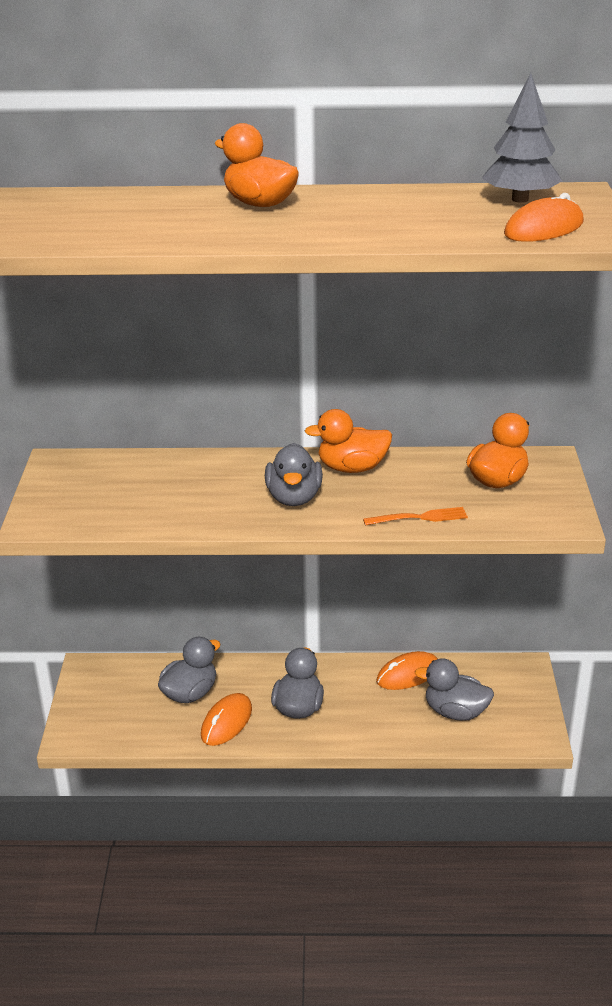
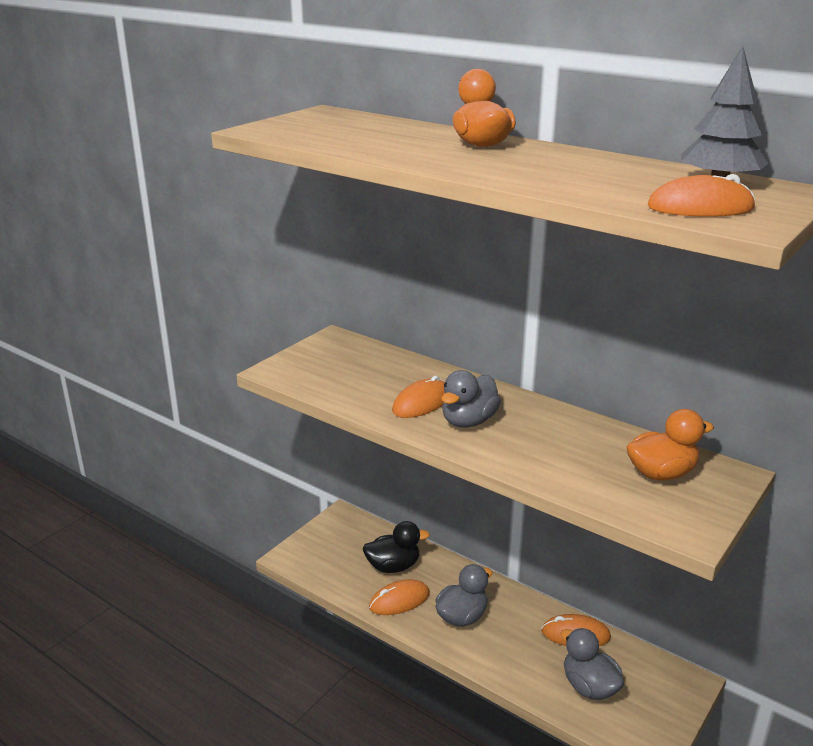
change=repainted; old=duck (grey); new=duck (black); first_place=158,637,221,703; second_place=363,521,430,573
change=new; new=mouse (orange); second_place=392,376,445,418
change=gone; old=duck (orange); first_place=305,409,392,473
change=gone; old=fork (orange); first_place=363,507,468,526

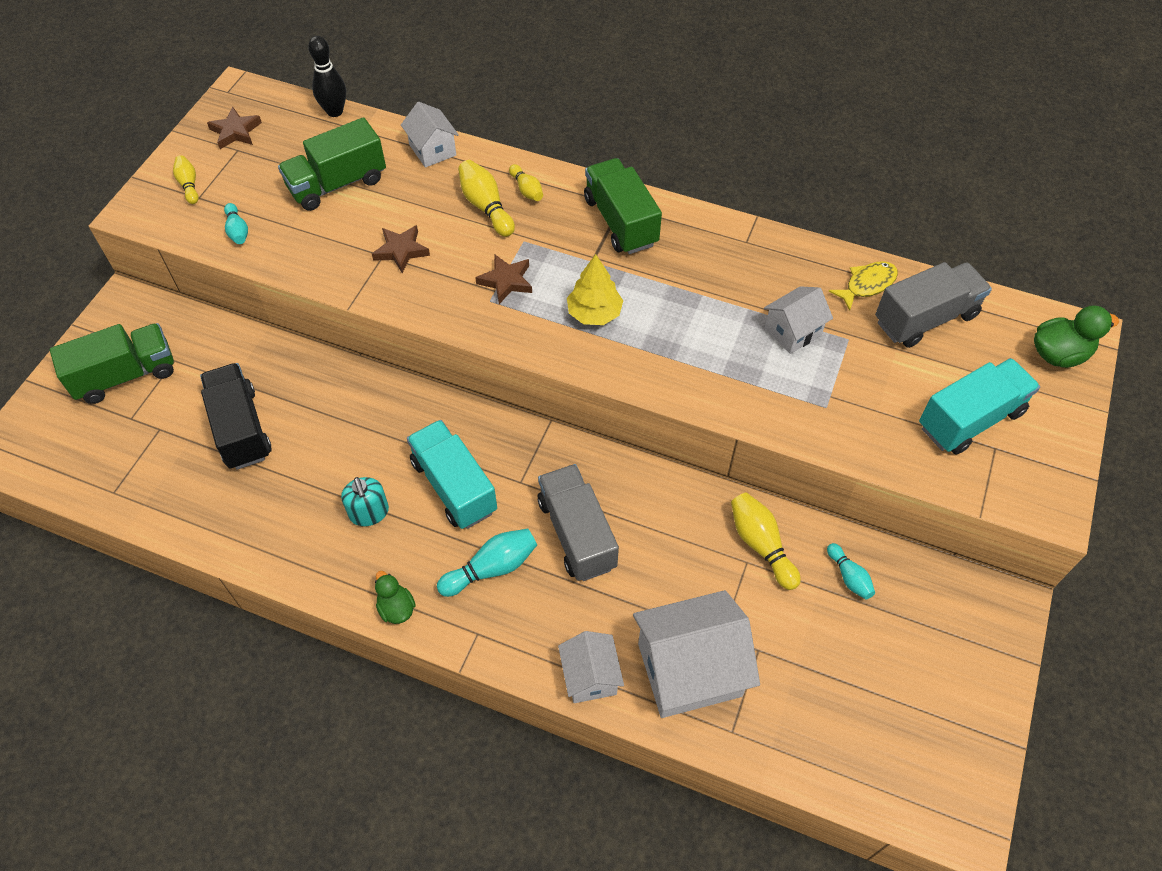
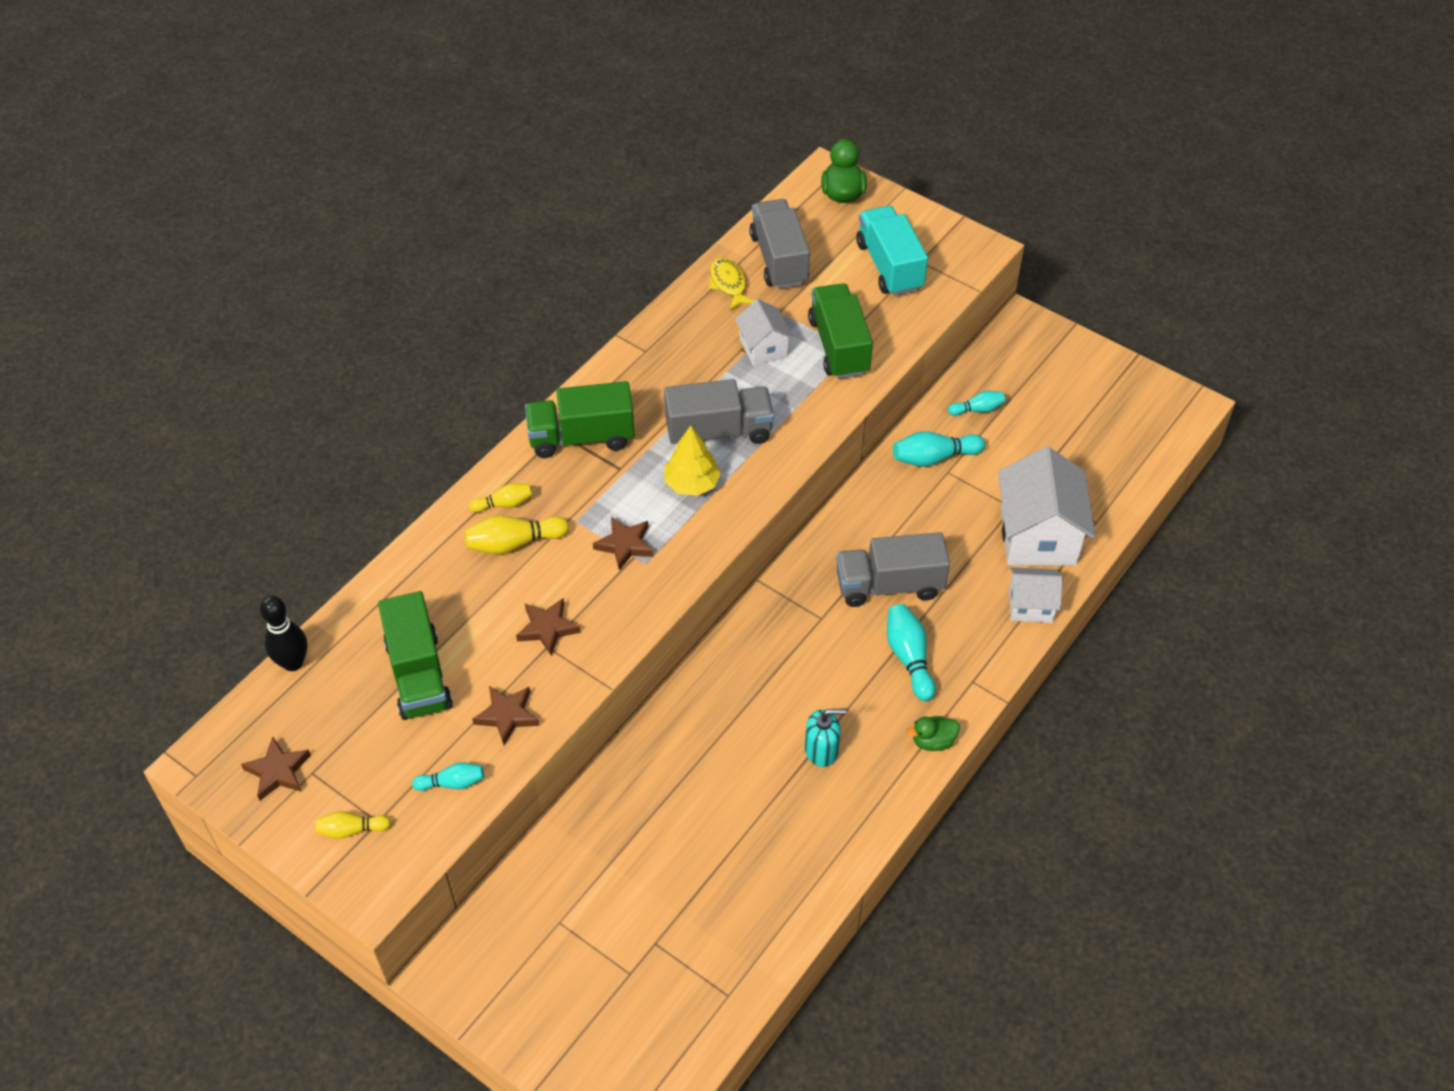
change=new; new=star (brown); second_place=472,686,539,745
change=new; new=truck (grey); second_place=664,379,774,444
change=shifted; old=truck (green); first_place=50,323,174,404; second_place=808,283,873,379
change=repainted; old=bowling pin (yellow); new=bowling pin (turquoise); first_place=731,492,801,590; second_place=893,431,985,467
change=gone; old=truck (black); first_place=200,363,272,470
change=gone; old=house (white); first_place=401,102,459,168
change=gone; old=truck (turquoise); first_place=407,420,497,529

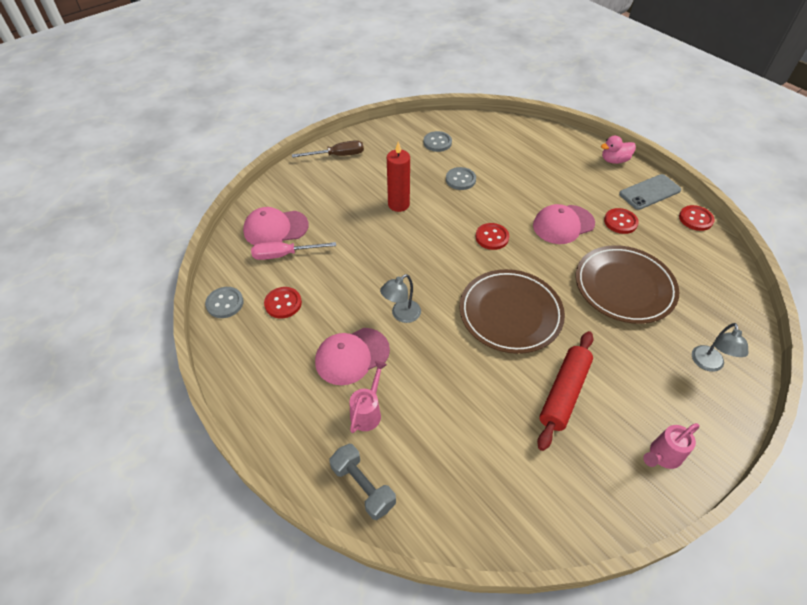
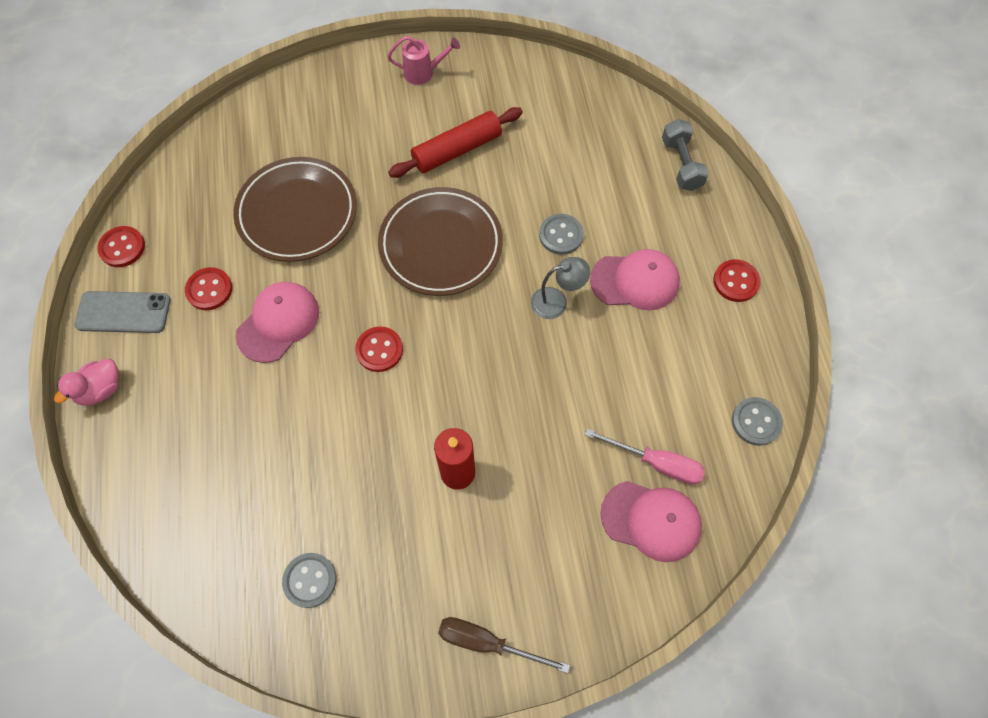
change=rotated; old=duck (pink); first_place=601,135,636,164; second_place=54,359,119,406; degrees=120
change=rotated; old=cap (pink); first_place=533,204,595,244; second_place=236,282,319,363; degrees=-60
change=shifted; old=button (grey); first_place=446,167,476,190; second_place=539,214,584,255
change=shifted; old=button (red); first_place=264,287,302,318; second_place=713,259,761,302
change=gone; old=watering can (pink); first_place=349,361,387,433
change=gone; old=lamp (grey); first_place=692,323,749,372

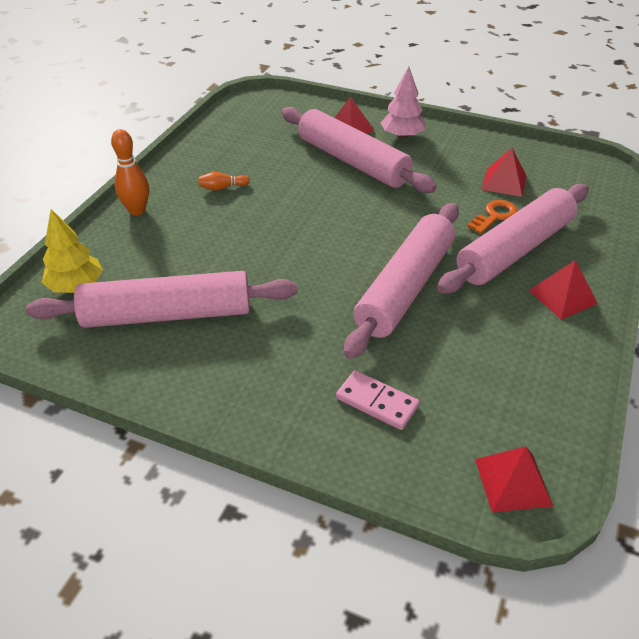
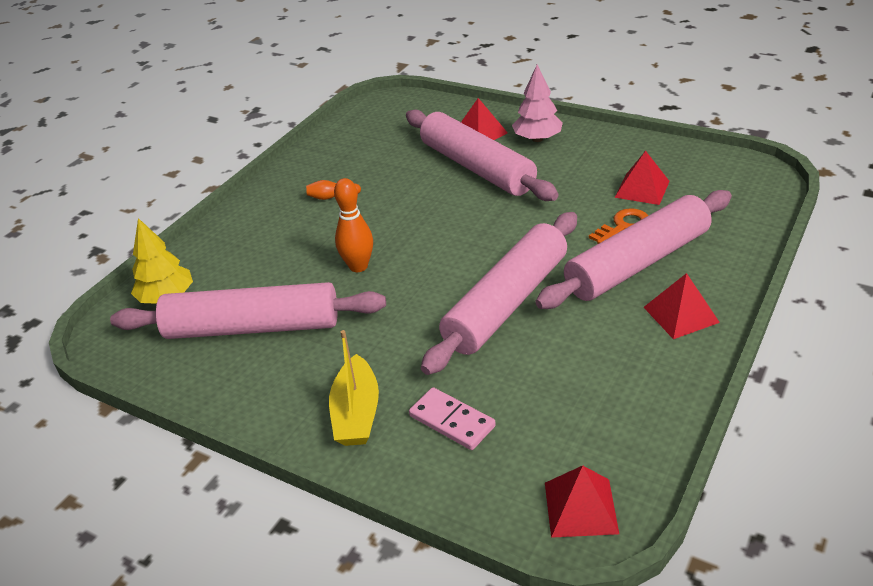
change=new; new=boat (yellow); second_place=329,330,379,446
change=shifted; old=bowling pin (orange); first_place=111,129,149,216; second_place=334,178,373,272

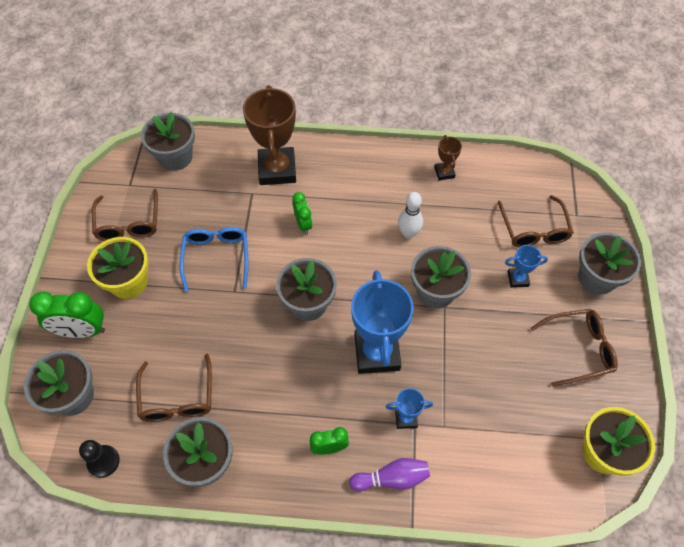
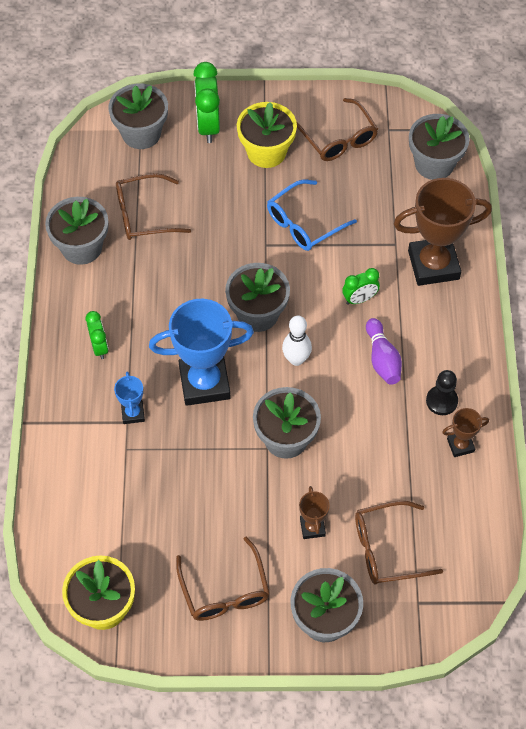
change=rotated; old=glasses (blue); first_place=180,227,249,292; second_place=267,180,357,251; degrees=150
change=shifted; old=bowling pin (white); first_place=398,192,423,239; second_place=282,316,312,366
change=rotated; old=glasses (brown); first_place=92,189,158,241; second_place=297,98,378,161; degrees=-105
change=repainted; old=trophy (blue); new=trophy (brown); first_place=505,245,548,288; second_place=299,486,330,539
change=shifted; old=bowling pin (purple); first_place=349,458,430,491; second_place=366,318,402,385
change=shifted; old=pawn (black); first_place=79,440,120,478; second_place=426,370,458,415

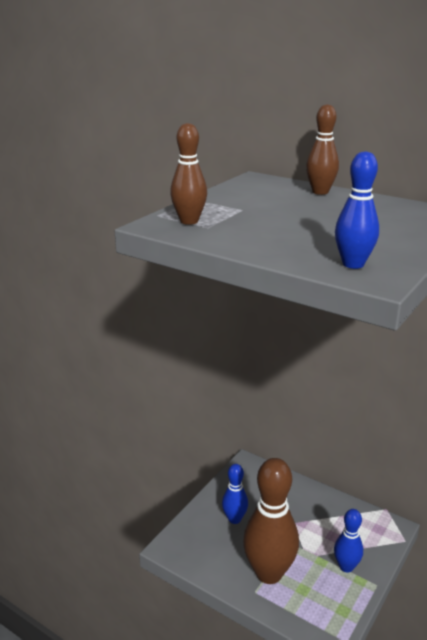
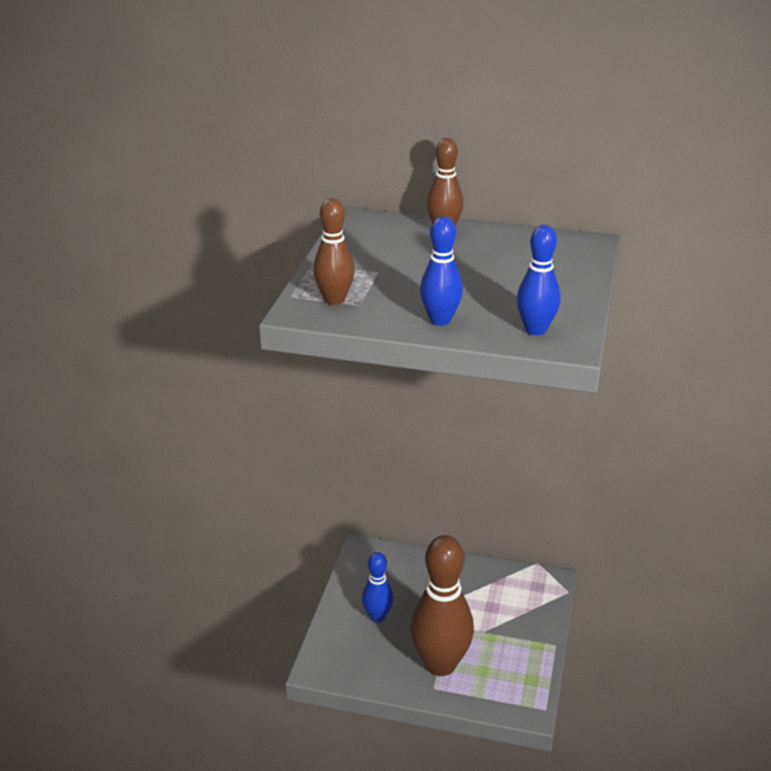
change=shifted; old=bowling pin (blue); first_place=334,509,363,573; second_place=420,216,463,326

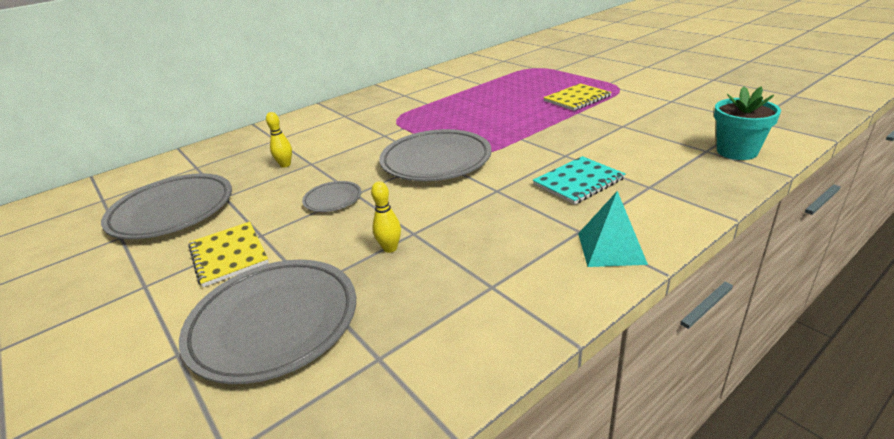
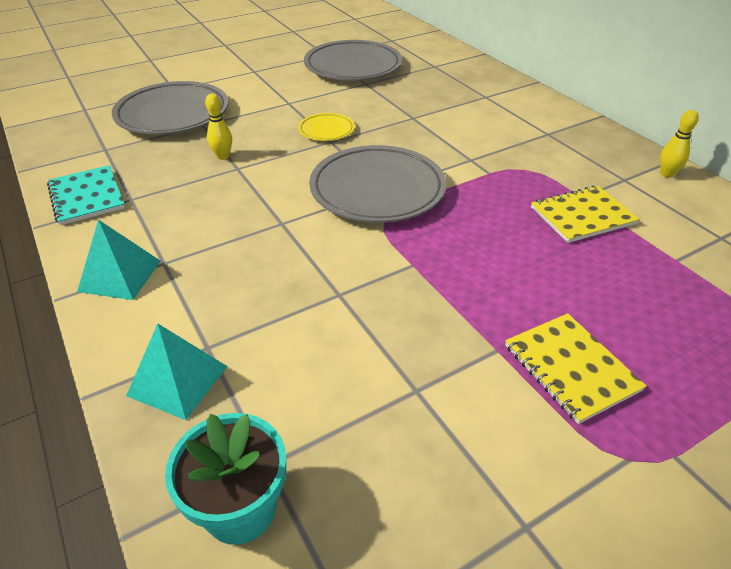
change=shifted; old=notebook (turquoise); first_place=533,156,625,205; second_place=47,165,125,225
change=new; new=pyramid (turquoise); second_place=126,323,227,420
change=repainted; old=plate (grey); new=plate (yellow); first_place=302,181,362,212; second_place=298,113,355,141
change=shifted; old=notebook (yellow); first_place=188,222,269,287; second_place=531,186,640,243
change=shifted; old=bowling pin (yellow); first_place=266,112,292,168; second_place=660,110,699,178

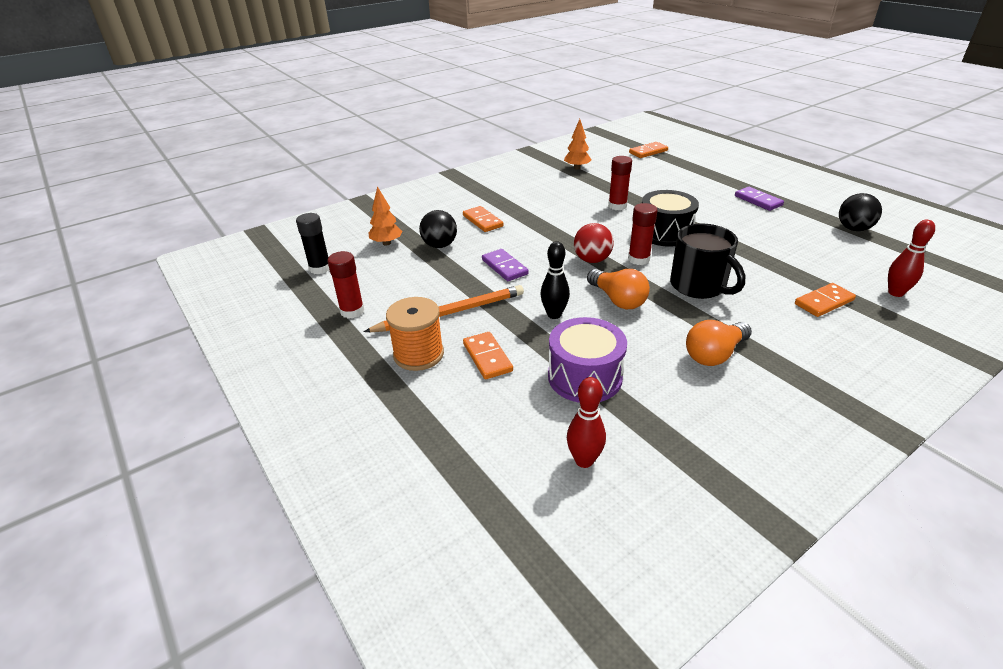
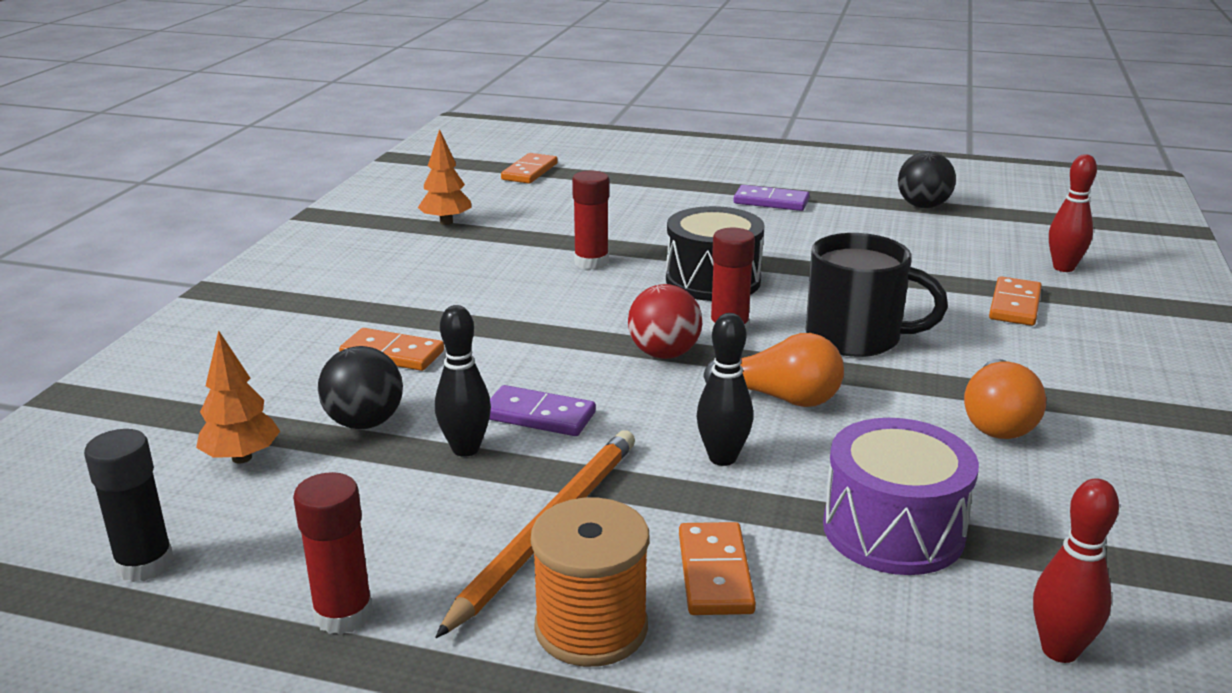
change=new; new=bowling pin (black); second_place=435,305,491,457
change=rotated; old=domino (orange); first_place=463,332,513,379; second_place=679,522,756,615; degrees=60

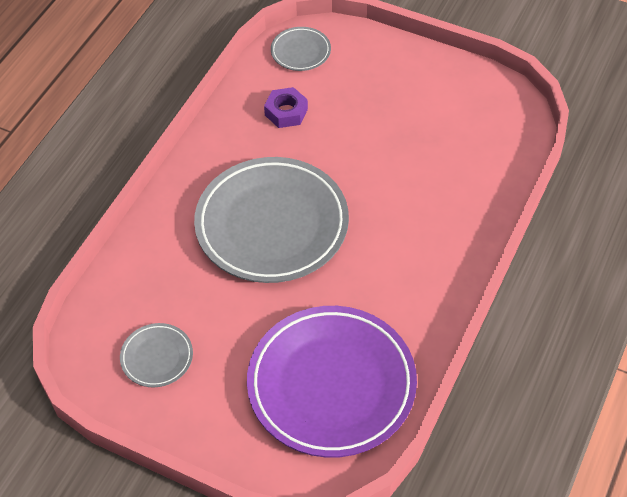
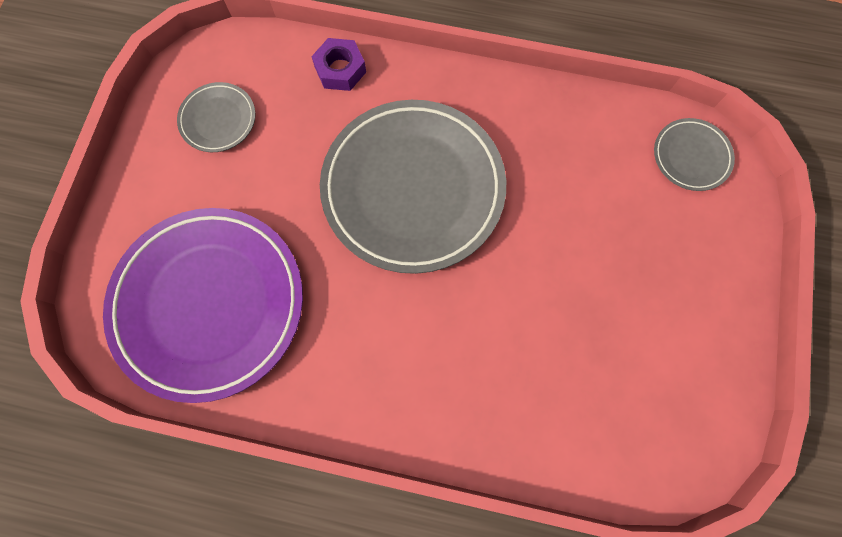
change=shifted; old=nut (purple); first_place=264,87,308,128; second_place=311,38,366,91

